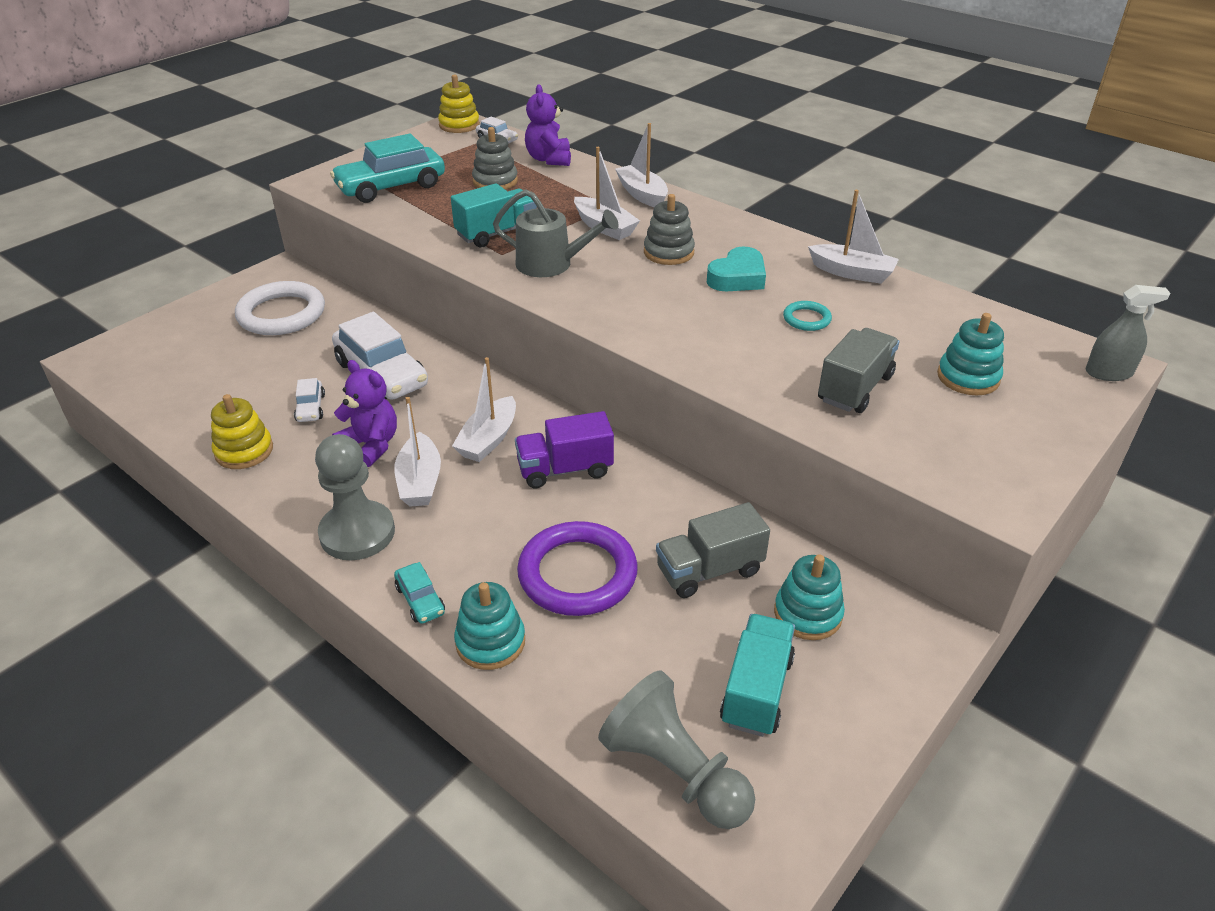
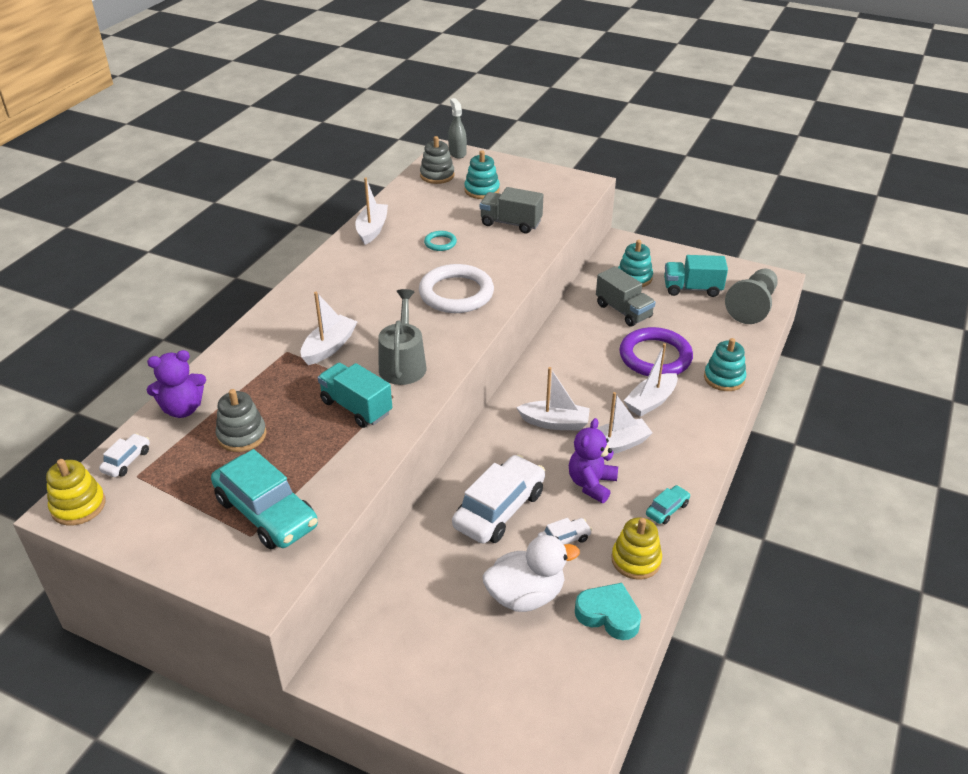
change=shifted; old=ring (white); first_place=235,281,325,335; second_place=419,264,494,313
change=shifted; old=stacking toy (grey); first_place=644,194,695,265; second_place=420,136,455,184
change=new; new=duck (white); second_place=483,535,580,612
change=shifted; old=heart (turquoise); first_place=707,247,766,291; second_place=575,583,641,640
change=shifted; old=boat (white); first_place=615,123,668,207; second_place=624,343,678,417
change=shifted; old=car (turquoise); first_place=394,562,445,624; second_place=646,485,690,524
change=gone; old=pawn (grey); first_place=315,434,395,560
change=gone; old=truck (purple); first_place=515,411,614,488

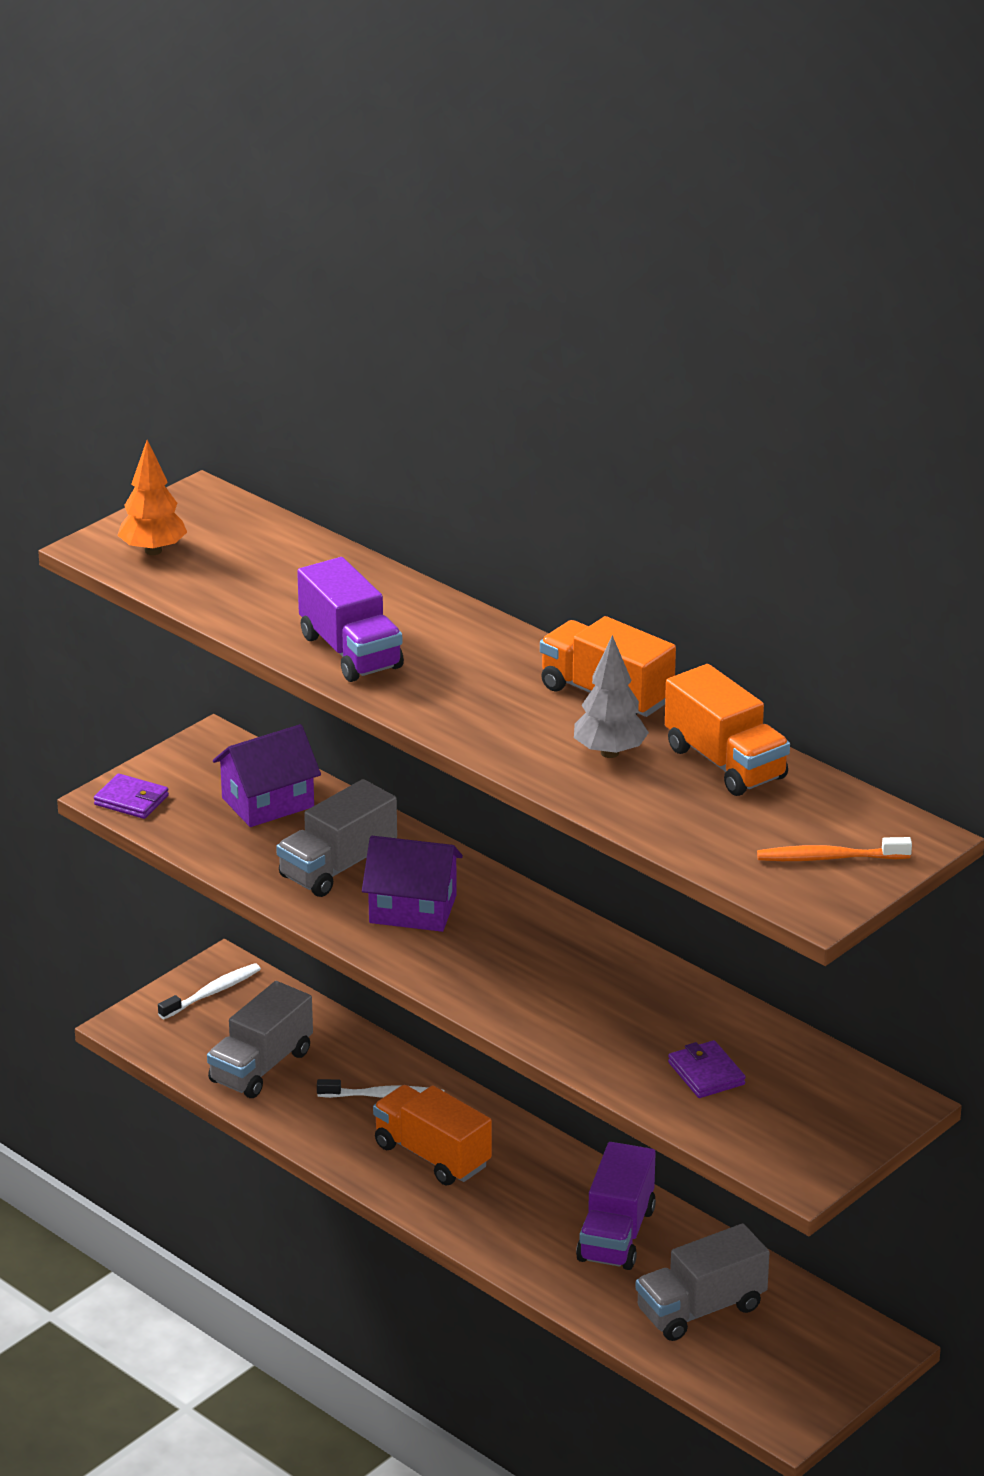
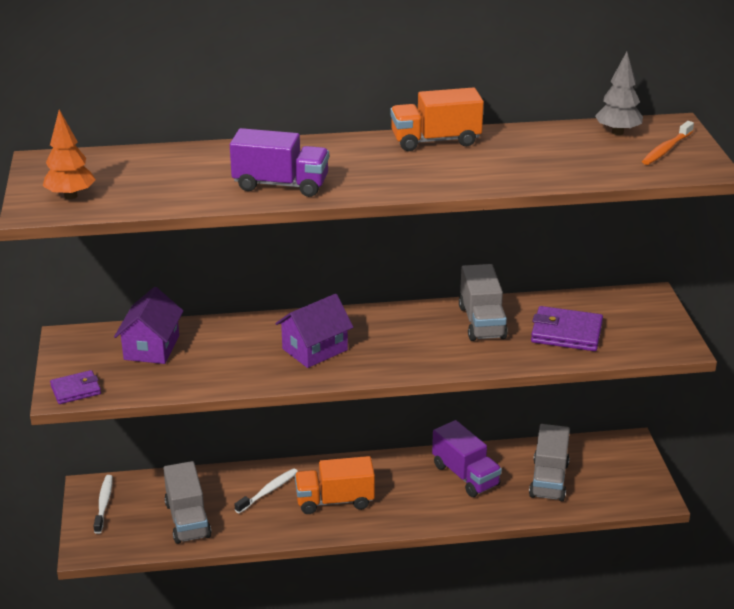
change=shifted; old=truck (grey); first_place=276,779,397,897; second_place=459,264,508,341
change=scaled; old=wallet (purple); first_place=668,1040,746,1098; second_place=531,306,603,351; factor=1.6
change=shifted; old=tree (grey); first_place=574,635,649,758; second_place=595,52,643,135
change=gone; old=truck (orange); first_place=665,664,790,796

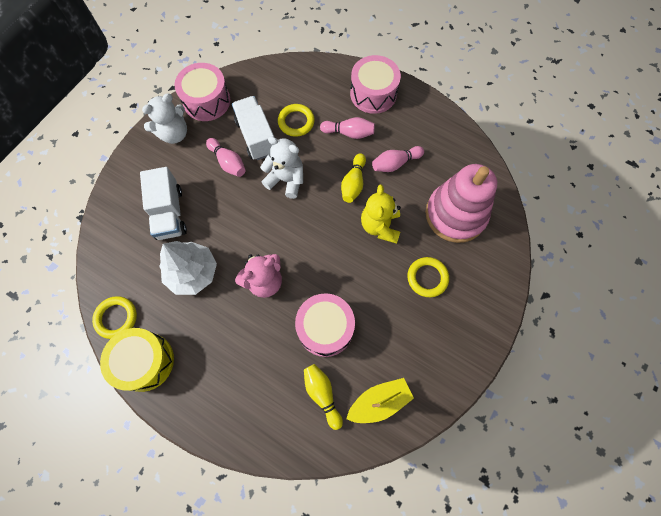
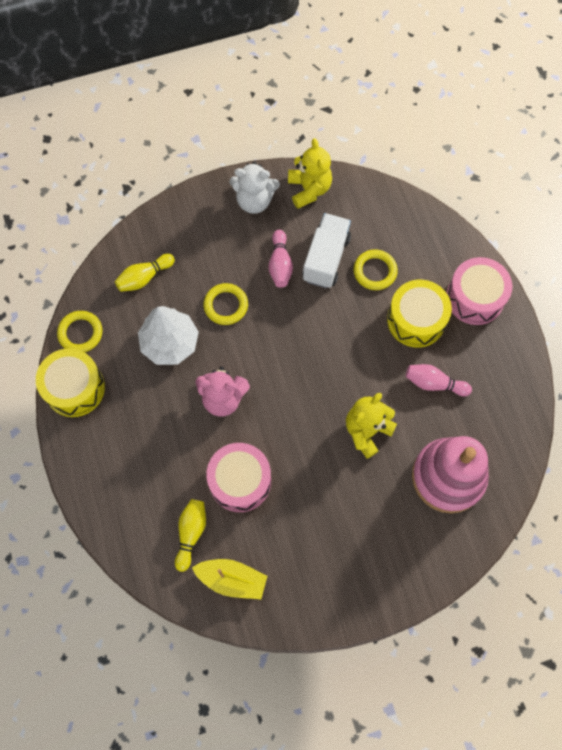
change=shifted; old=bowling pin (yellow); first_place=341,153,366,203; second_place=115,254,175,292
change=shifted; old=ring (yellow); first_place=407,257,449,297; second_place=204,283,248,325
change=swapped; old=drum (pink); new=teddy bear (yellow); first_place=174,63,230,121; second_place=288,138,332,209
change=swapped; old=bowling pin (pink); new=drum (yellow); first_place=320,117,375,139; second_place=387,280,452,348
change=gone; old=truck (white); first_place=140,167,187,240
change=gone; old=teddy bear (white); first_place=260,136,303,199

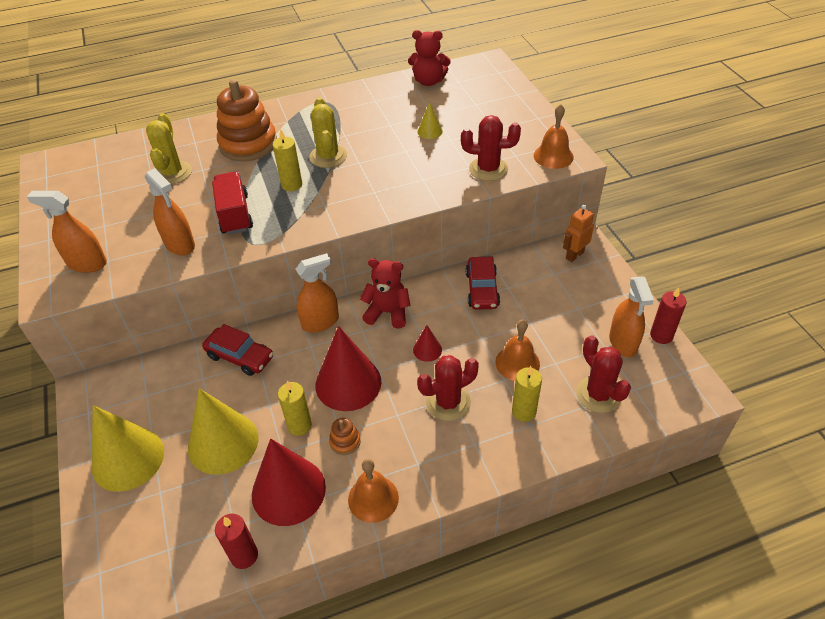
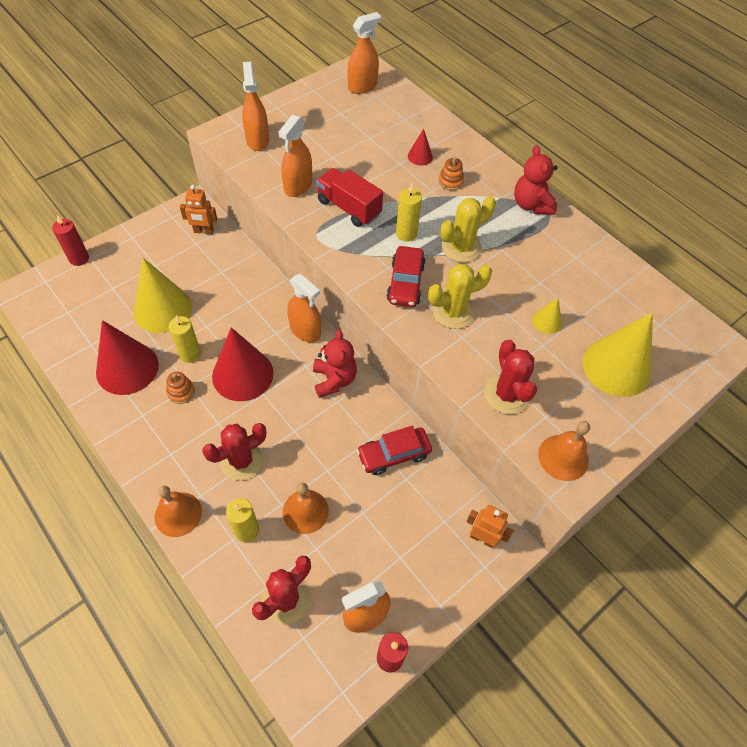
change=shifted; old=candle (red); first_place=215,514,258,569; second_place=52,215,89,266
change=shifted; old=bell (orange); first_place=348,459,399,523; second_place=155,485,202,537
change=new; new=robot (orange); second_place=180,185,217,235
change=rotated; old=cactus (red); first_place=417,355,479,421; second_place=202,423,266,480; degrees=-75
change=rotated; old=truck (red); first_place=212,171,253,235; second_place=316,168,383,227; degrees=-105
change=new; new=spray bottle (orange); second_place=348,12,381,94
change=shifted; old=car (red); first_place=202,324,273,376; second_place=387,246,425,307
change=shifted; old=cone (red); first_place=413,325,442,362; second_place=408,129,433,165
change=shifted; old=cactus (yellow); first_place=146,113,192,184; second_place=428,264,492,329
change=scaled; old=stacking toy (orange); first_place=217,79,277,161; second_place=439,157,464,191; factor=0.42
change=shifted; old=teddy bear (red); first_place=408,30,451,86; second_place=514,145,558,215
change=shifted; old=cone (yellow); first_place=92,405,164,492; second_place=583,312,653,397

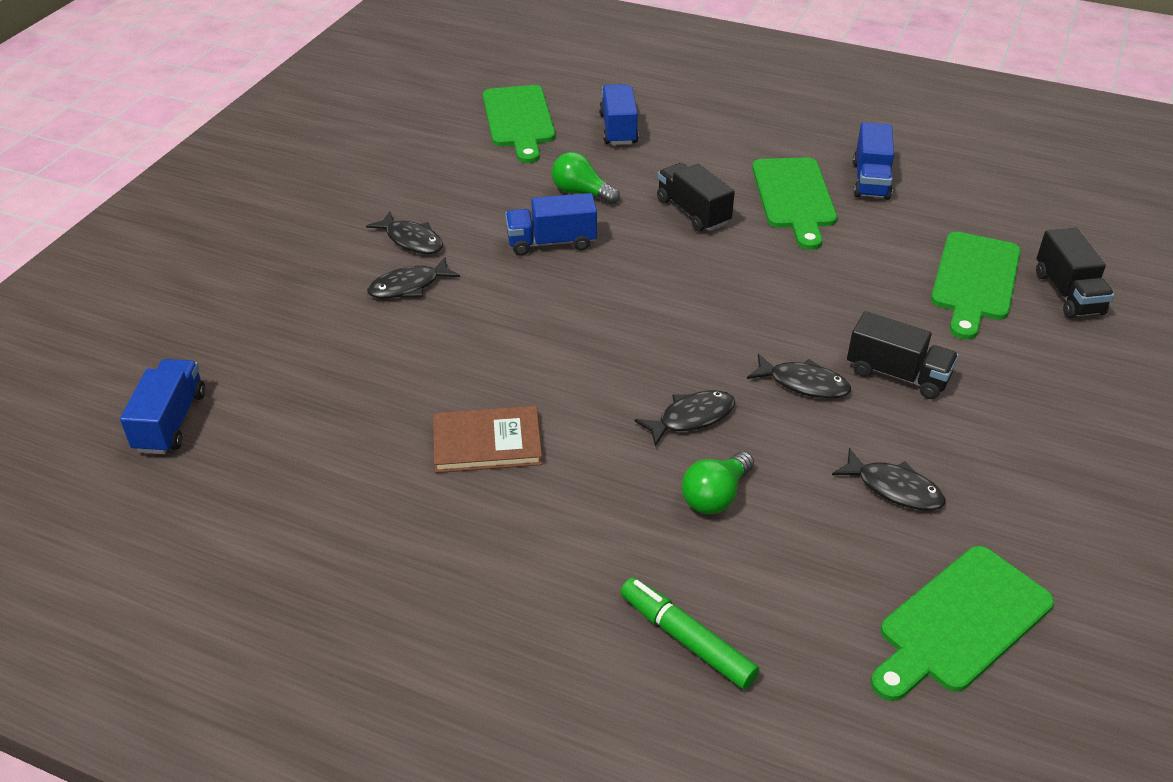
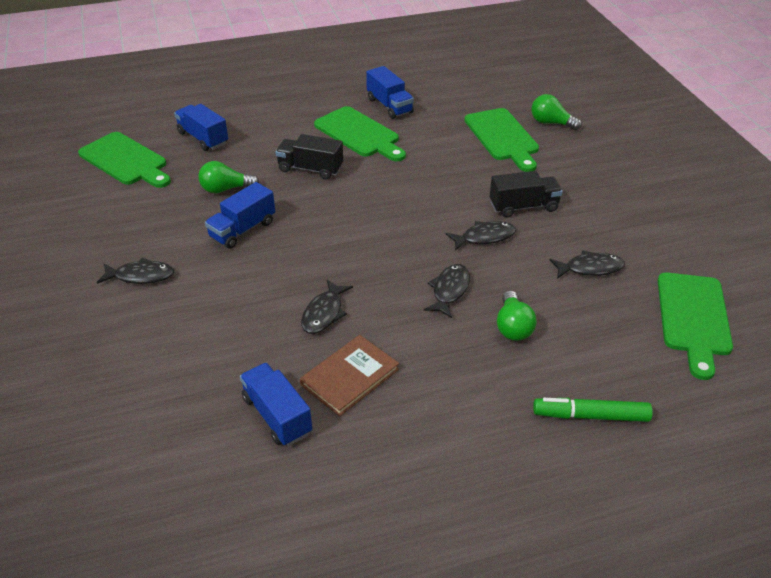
change=shifted; old=truck (blue); first_place=120,359,205,454; second_place=240,363,312,446
change=shifted; old=fish (black); first_place=367,257,460,299; second_place=301,279,353,334
change=swapped; old=truck (black); new=light bulb (green); first_place=1036,228,1114,318; second_place=531,94,582,130

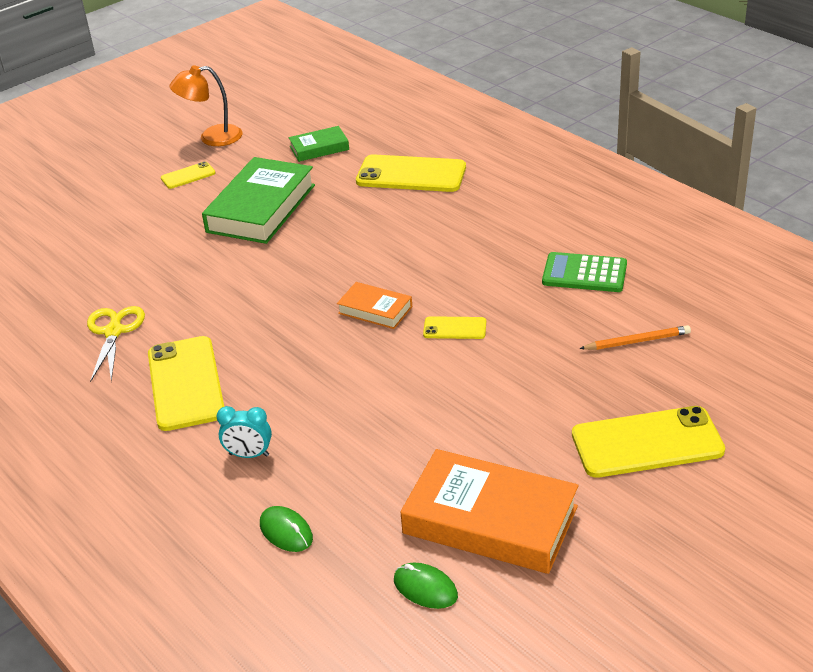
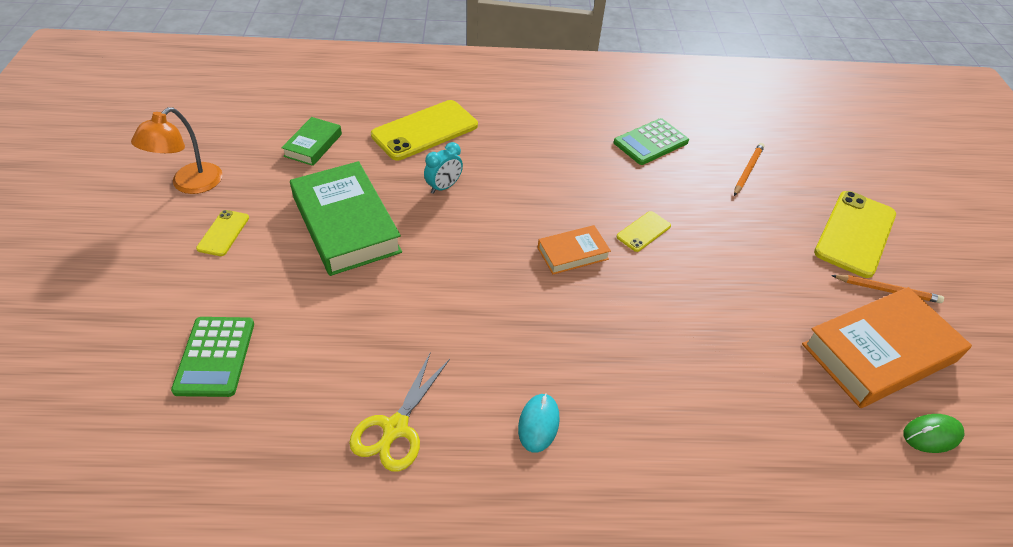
change=new; new=calculator (green); second_place=171,317,254,397
change=rotated; old=scissors (yellow); first_place=87,306,145,382; second_place=349,352,450,472; degrees=-105
change=shifted; old=clock (turquoise); first_place=217,406,272,458; second_place=424,142,463,194
change=swapped; old=phone (yellow); new=mouse (turquoise); first_place=148,336,224,431; second_place=518,393,560,453
change=new; new=pencil (orange); second_place=831,275,944,303
change=gone; old=mouse (green); first_place=260,506,313,552

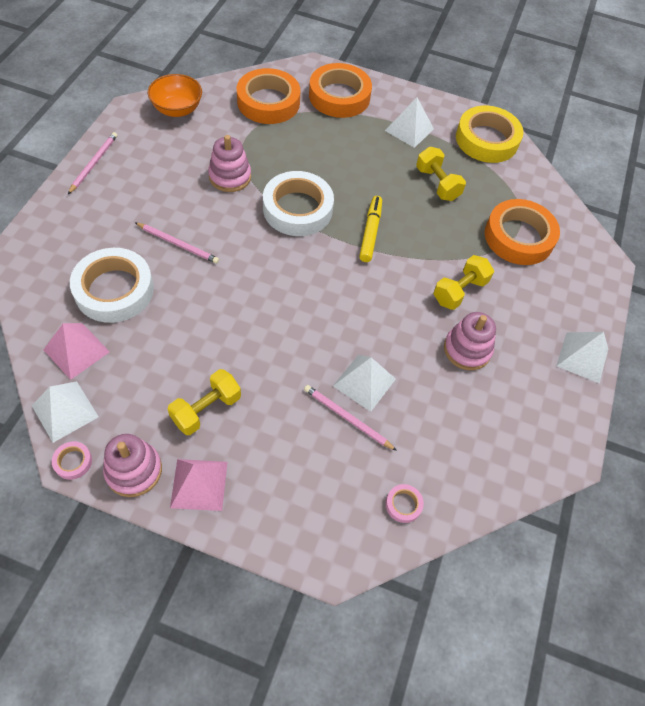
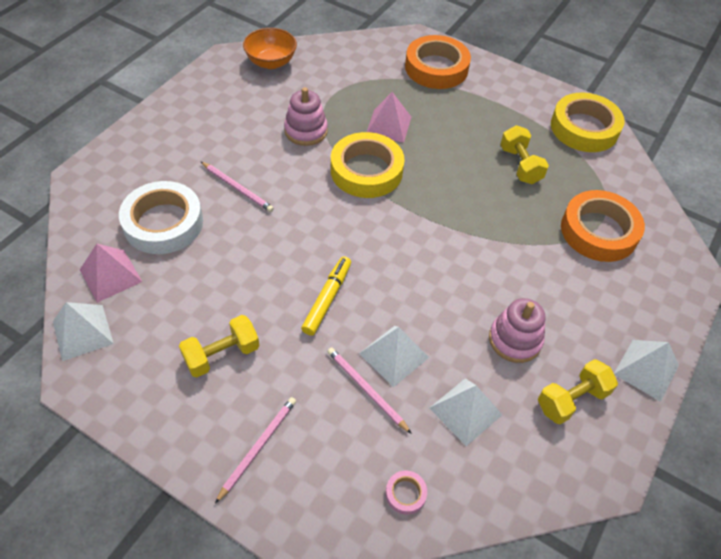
change=shifted; old=pencil (pink); first_place=68,132,117,194; second_place=215,397,296,503
change=shifted; old=marker (yellow); first_place=359,196,382,262; second_place=301,256,351,336
change=repainted; old=tape (white); new=tape (yellow); first_place=263,171,334,236; second_place=331,132,405,198
change=shifted; old=pyramid (pink); first_place=170,459,227,511; second_place=367,92,411,143
change=shifted; old=pyramid (white); first_place=385,97,434,148; second_place=429,378,503,446
change=shifted; old=dumbbell (yellow); first_place=434,255,494,310; second_place=538,359,618,425
change=gone; old=tape (pink); first_place=52,441,92,480
change=gone; old=stacking toy (pink); first_place=103,434,162,497
change=gone; old=tape (orange); first_place=237,68,300,124

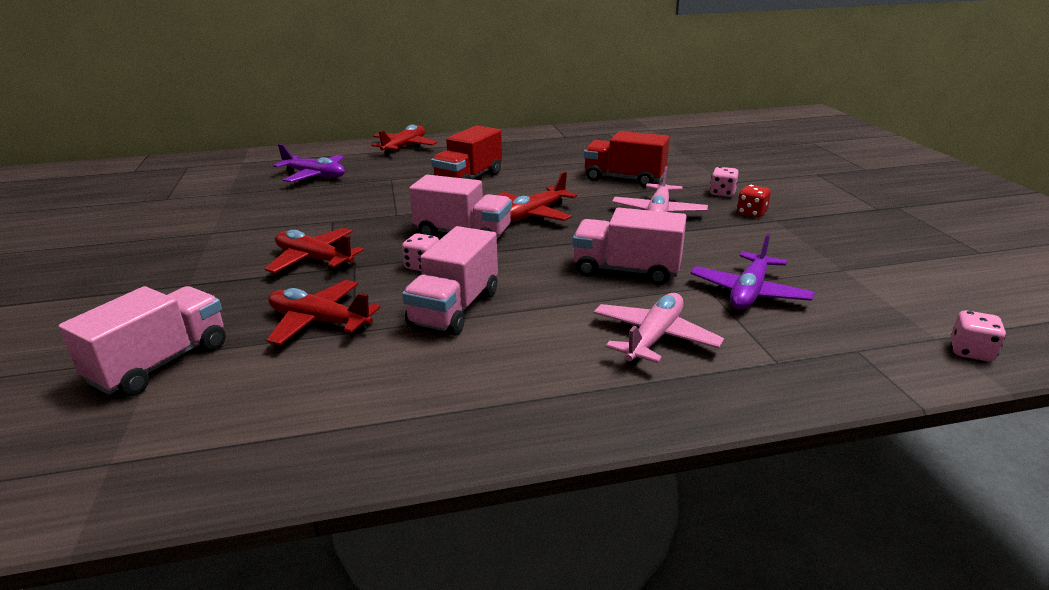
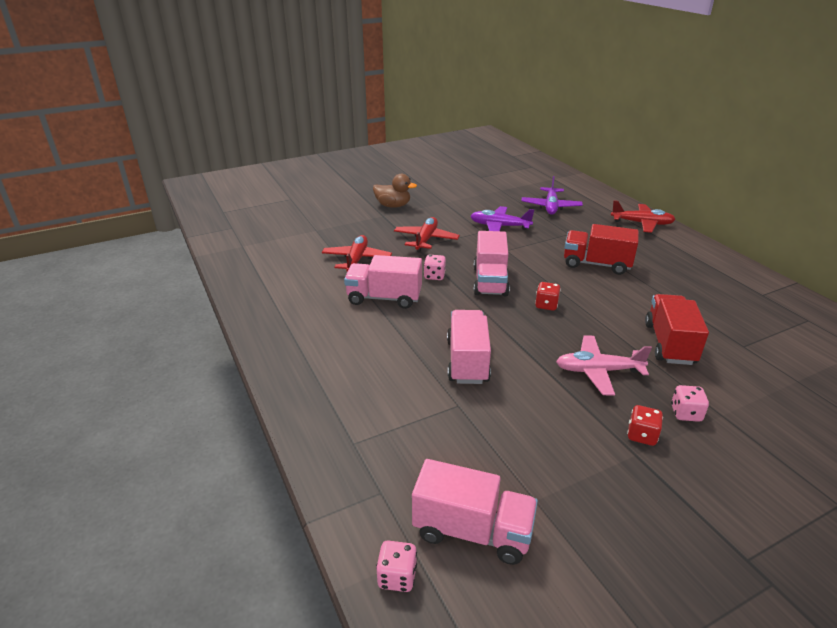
change=new; new=duck (brown); second_place=373,174,417,208
change=shifted; old=truck (pink); first_place=58,286,226,396; second_place=412,459,538,565
change=shifted; old=plane (purple); first_place=690,233,815,310; second_place=470,206,535,231
change=swapped; old=plane (red); new=dice (red); first_place=498,172,577,222; second_place=535,282,561,311
change=gone; old=plane (pink); first_place=593,293,724,366

